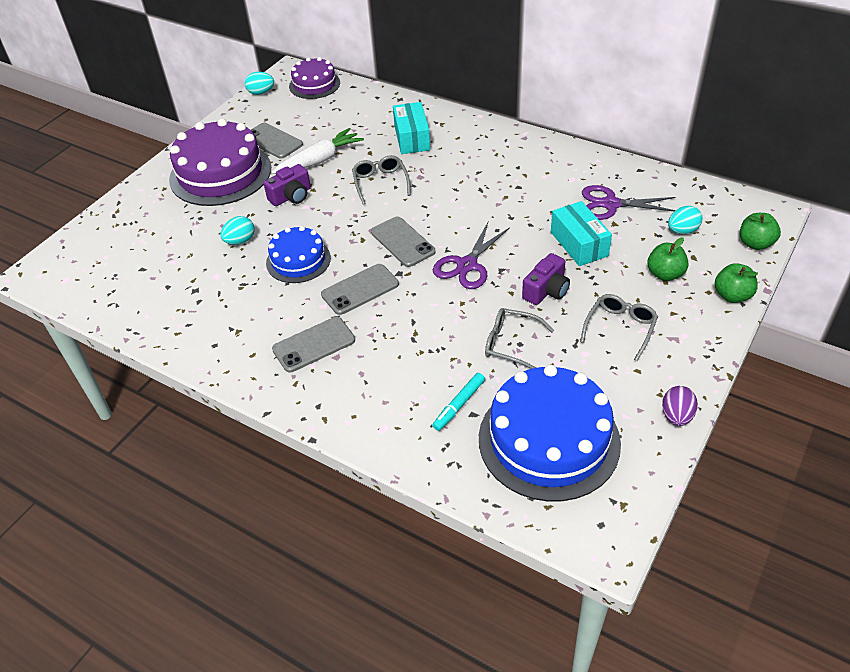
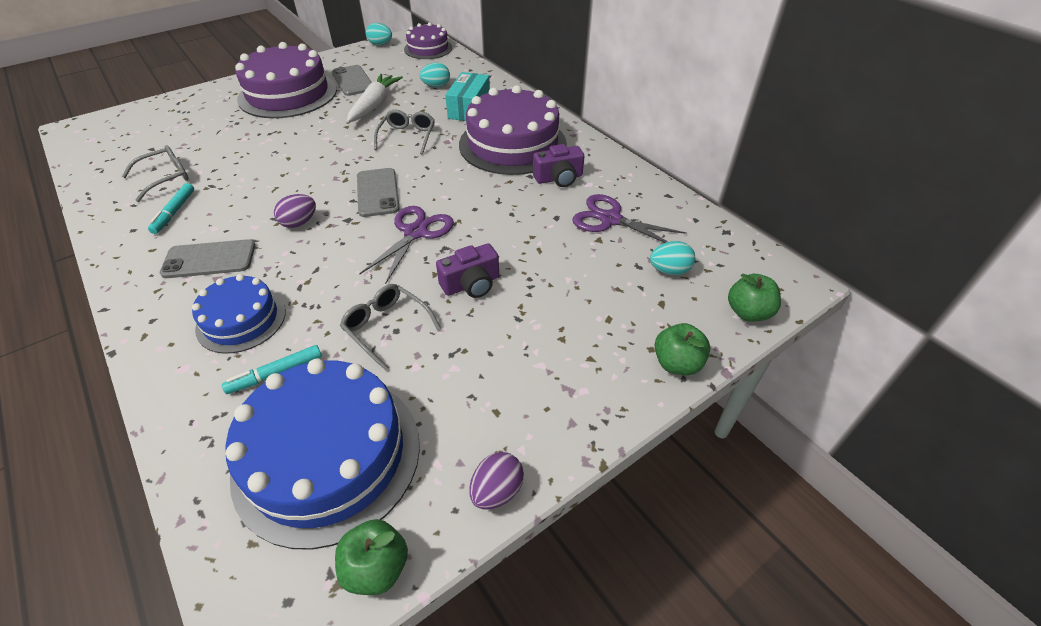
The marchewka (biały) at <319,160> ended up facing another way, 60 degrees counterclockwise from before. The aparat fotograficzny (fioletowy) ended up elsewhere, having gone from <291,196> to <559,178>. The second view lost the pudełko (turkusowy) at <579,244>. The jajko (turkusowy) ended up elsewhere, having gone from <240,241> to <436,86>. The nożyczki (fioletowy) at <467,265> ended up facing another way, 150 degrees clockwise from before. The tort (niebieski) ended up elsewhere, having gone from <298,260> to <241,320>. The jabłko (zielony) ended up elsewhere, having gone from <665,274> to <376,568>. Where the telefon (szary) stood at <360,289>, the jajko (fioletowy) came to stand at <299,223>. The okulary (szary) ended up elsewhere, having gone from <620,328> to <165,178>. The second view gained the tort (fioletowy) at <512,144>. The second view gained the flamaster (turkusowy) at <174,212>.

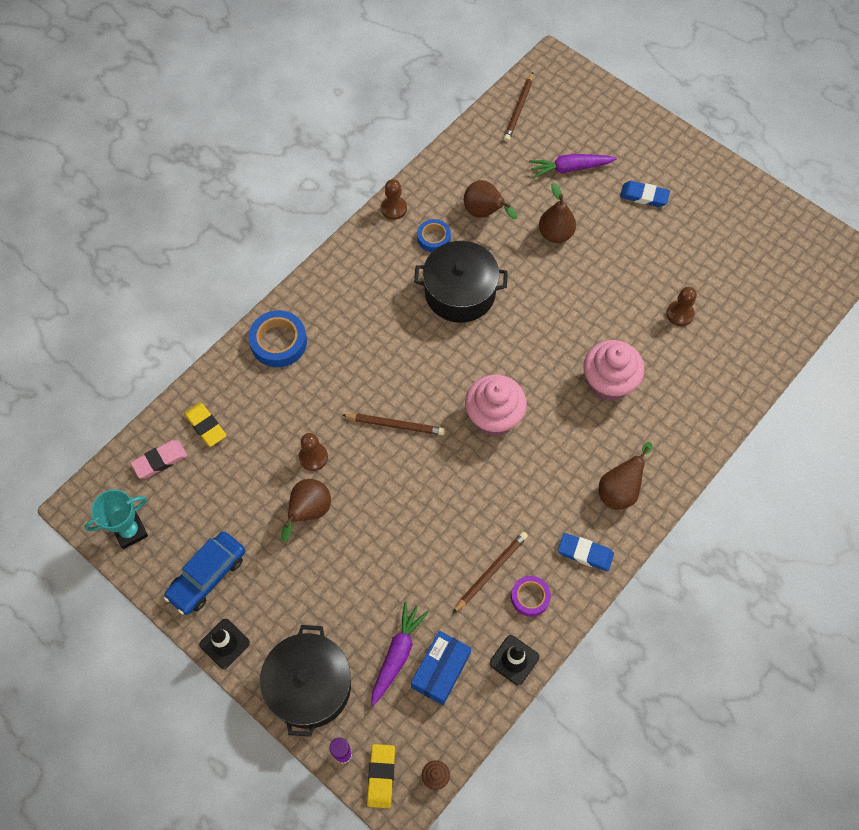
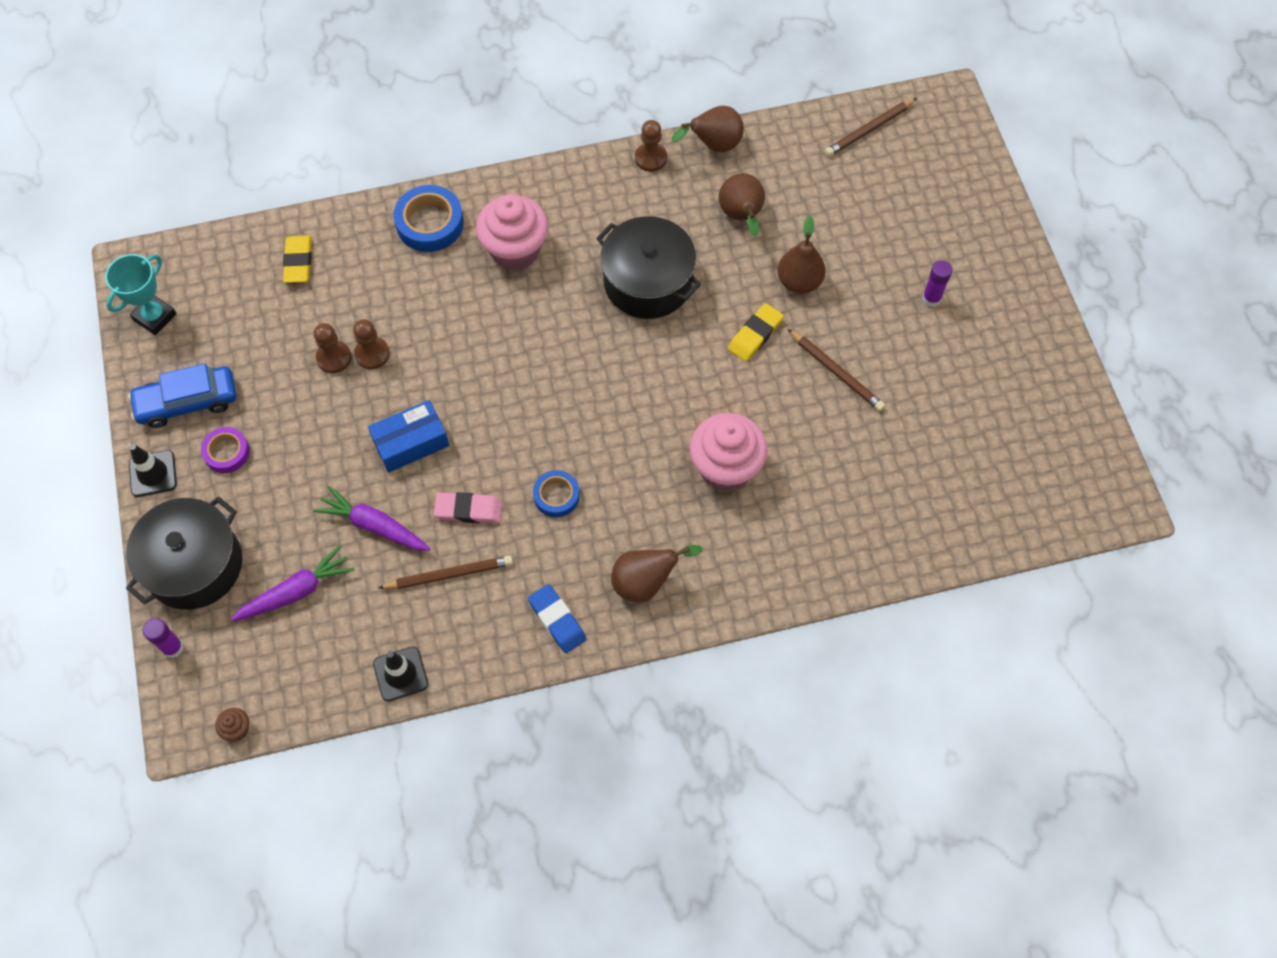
The marchewka (fioletowy) ended up elsewhere, having gone from <570,168> to <374,525>. Where the gumka do mazania (niebieski) stood at <644,196>, the klej w sztyfcie (fioletowy) came to stand at <931,298>. The taśma klejąca (niebieski) ended up elsewhere, having gone from <434,238> to <556,496>. The pionek (brązowy) ended up elsewhere, having gone from <680,314> to <334,358>. The muffinka (różowy) ended up elsewhere, having gone from <493,418> to <515,250>. The ołówek (brązowy) ended up elsewhere, having gone from <395,425> to <836,372>. The gumka do mazania (różowy) ended up elsewhere, having gone from <160,460> to <469,510>. The gruszka (brązowy) ended up elsewhere, having gone from <308,512> to <713,145>. The puchar (turkusowy) at <130,531> ended up facing another way, 60 degrees counterclockwise from before. The taśma klejąca (fioletowy) ended up elsewhere, having gone from <530,597> to <227,452>. The pudełko (niebieski) ended up elsewhere, having gone from <441,670> to <411,442>. The gumka do mazania (żółty) ended up elsewhere, having gone from <381,776> to <755,335>.

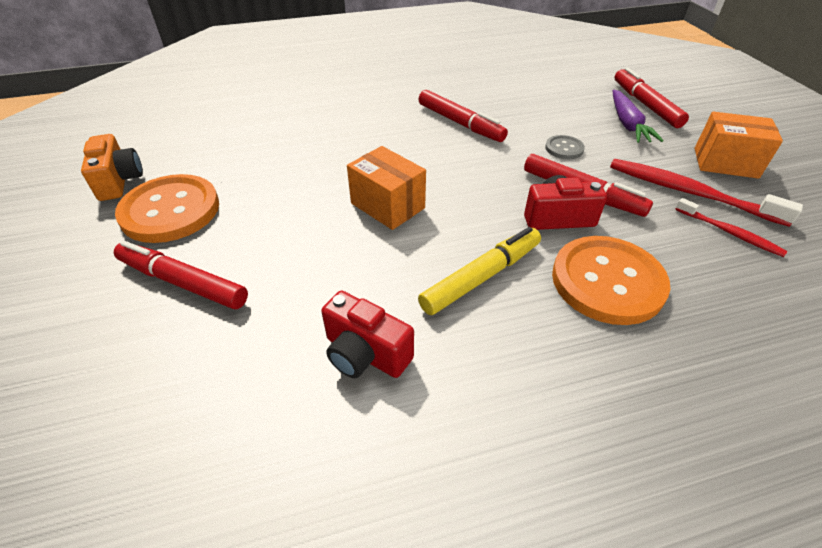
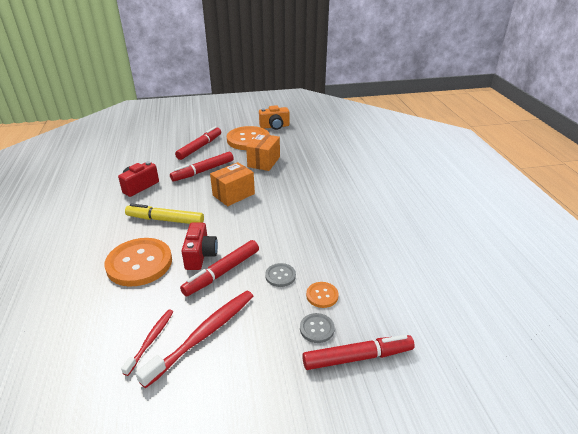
The flamaster (czerwony) ended up elsewhere, having gone from <460,123> to <203,171>. Where the marchewka (fioletowy) stood at <627,124>, the guzik (szary) came to stand at <317,329>. The pudełko (pomarańczowy) ended up elsewhere, having gone from <725,163> to <264,162>. The szczoteczka do zębów (czerwony) at <729,233> ended up facing another way, 150 degrees clockwise from before. The flamaster (żółty) at <481,277> ended up facing another way, 135 degrees clockwise from before. The second view gained the guzik (pomarańczowy) at <322,295>.

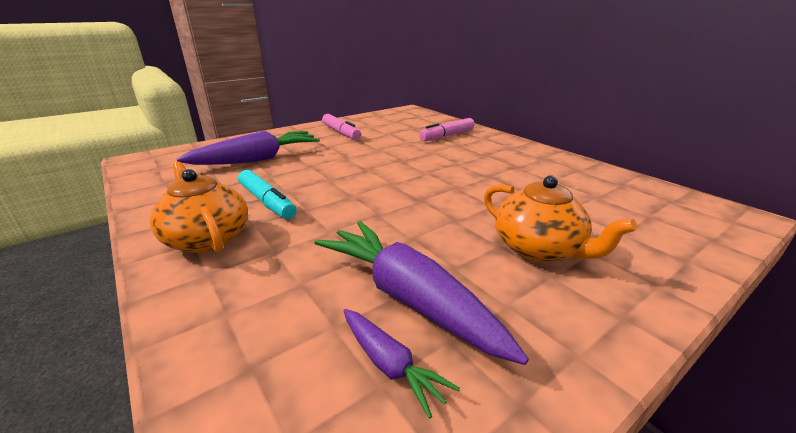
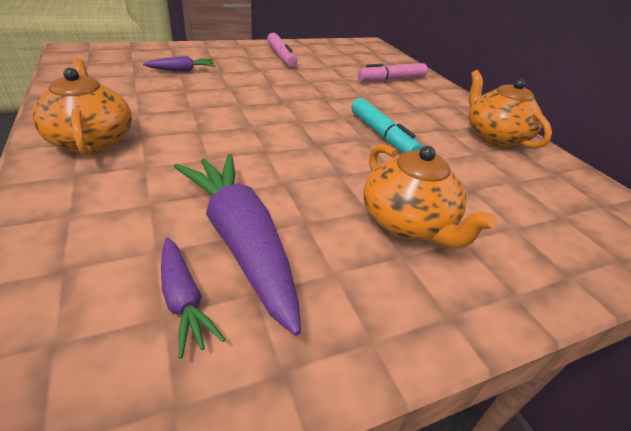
The size of the marchewka (fioletowy) at <257,159> changed by a factor of 0.50. The flamaster (turkusowy) ended up elsewhere, having gone from <267,202> to <382,135>. The second view gained the imbryk (pomarańczowy) at <494,137>.

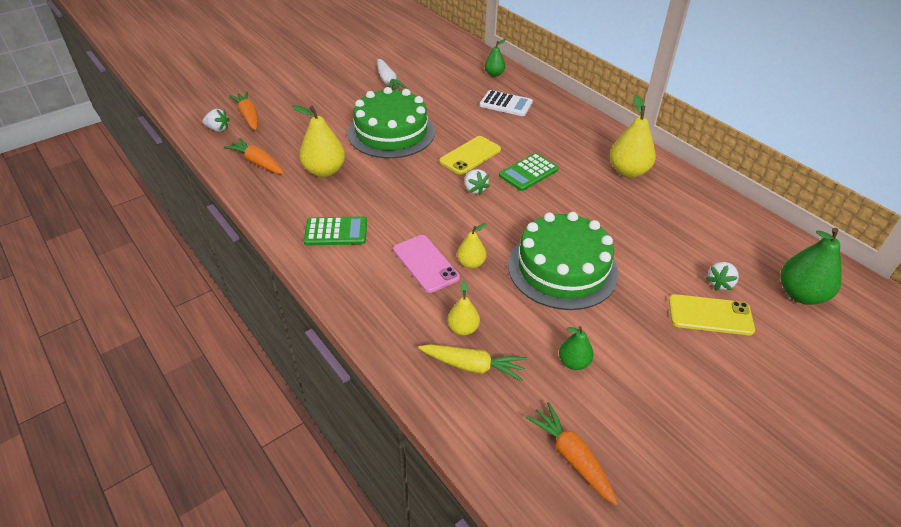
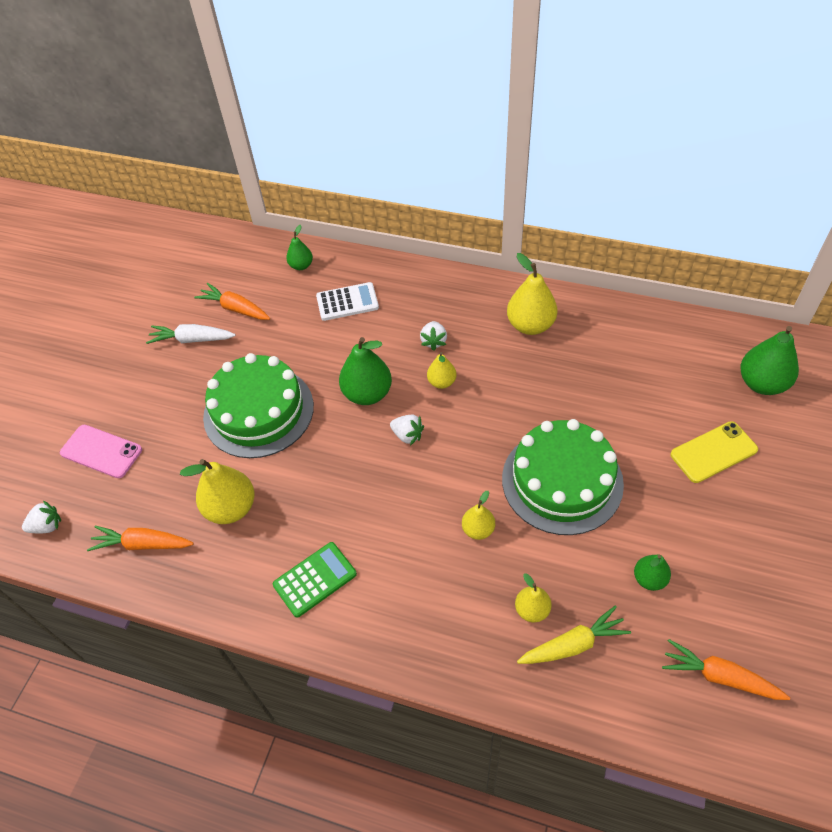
The marchewka (biały) at <388,81> ended up facing another way, 150 degrees clockwise from before. The marchewka (pomarańczowy) ended up elsewhere, having gone from <248,116> to <235,308>. Where the telefon (żółty) stood at <470,155>, the gruszka (zielony) came to stand at <367,394>. Where the kalkulator (zielony) stood at <528,173>, the gruszka (żółty) came to stand at <441,382>. The telefon (różowy) ended up elsewhere, having gone from <425,263> to <101,451>. The truskawka (biały) ended up elsewhere, having gone from <720,283> to <434,341>.

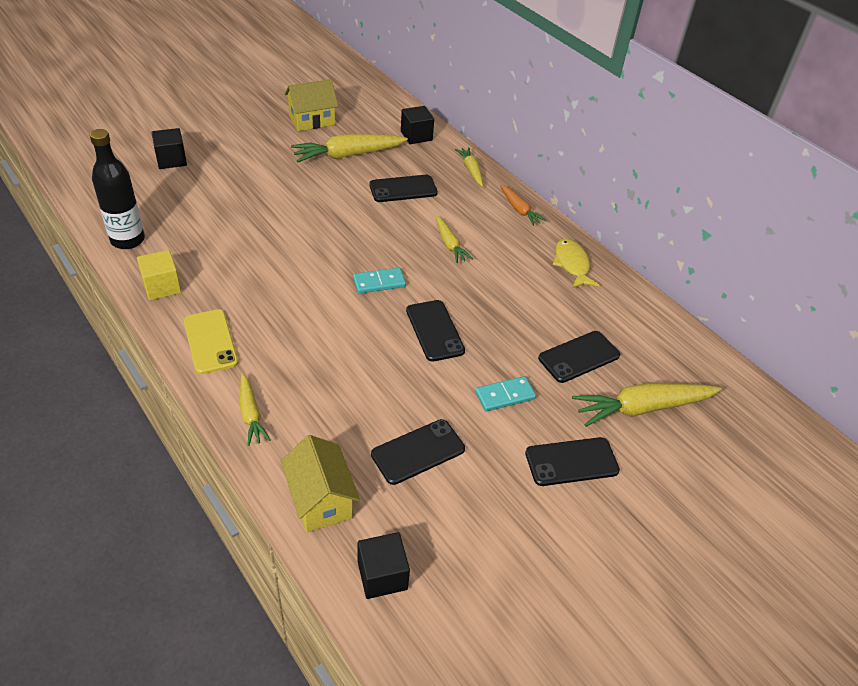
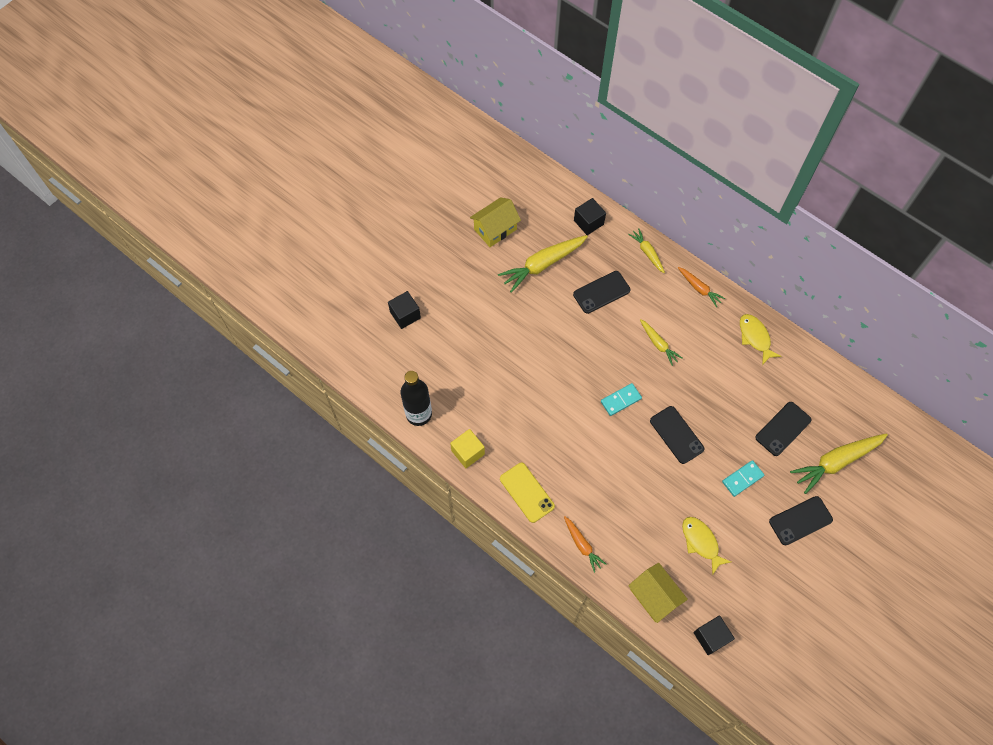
What was the marchewka (żółty) at <251,414> turned into the marchewka (pomarańczowy) at <582,545>. Where the telefon (czarny) stood at <418,452>, the ryba (żółty) came to stand at <701,542>.

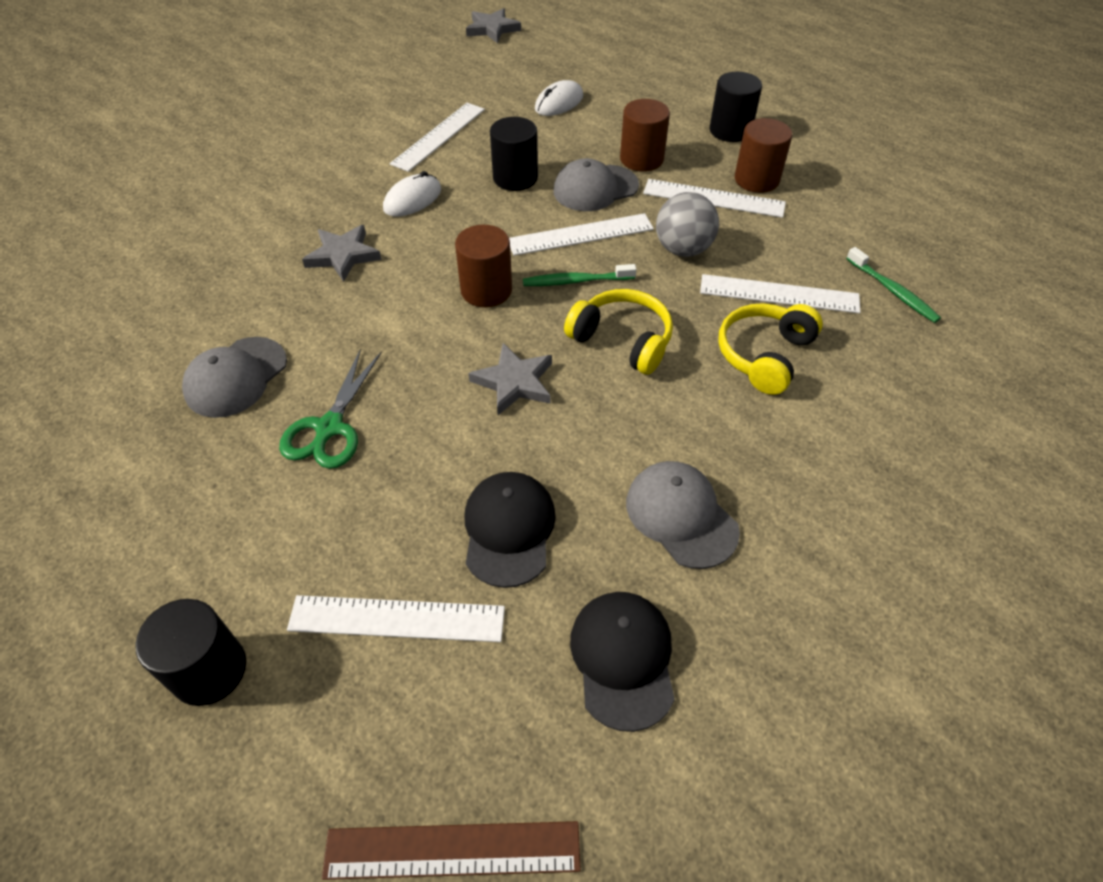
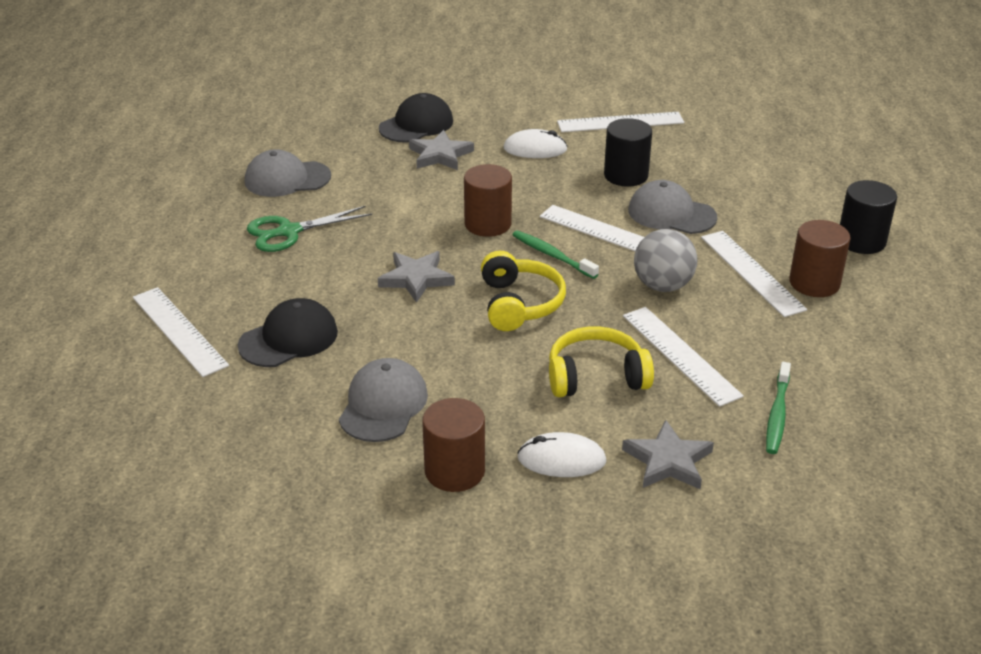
The gwiazda (szary) ended up elsewhere, having gone from <492,29> to <668,461>. The myszka (biały) ended up elsewhere, having gone from <559,103> to <561,460>. The walec (brązowy) ended up elsewhere, having gone from <641,159> to <454,471>. The czapka (czarny) ended up elsewhere, having gone from <623,659> to <416,125>. The second view lost the walec (czarny) at <209,670>. The second view lost the linijka (brązowy) at <452,850>.

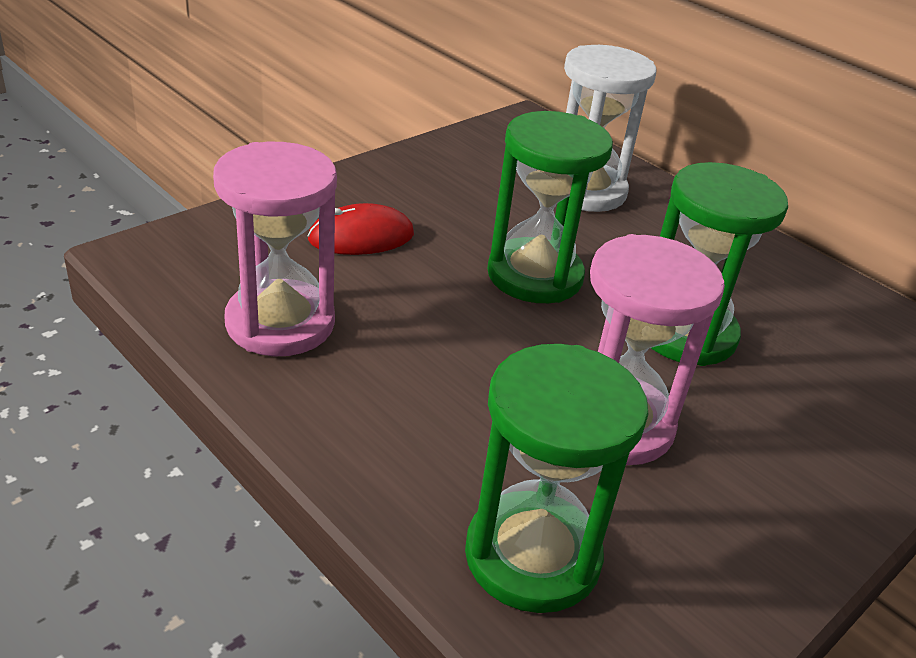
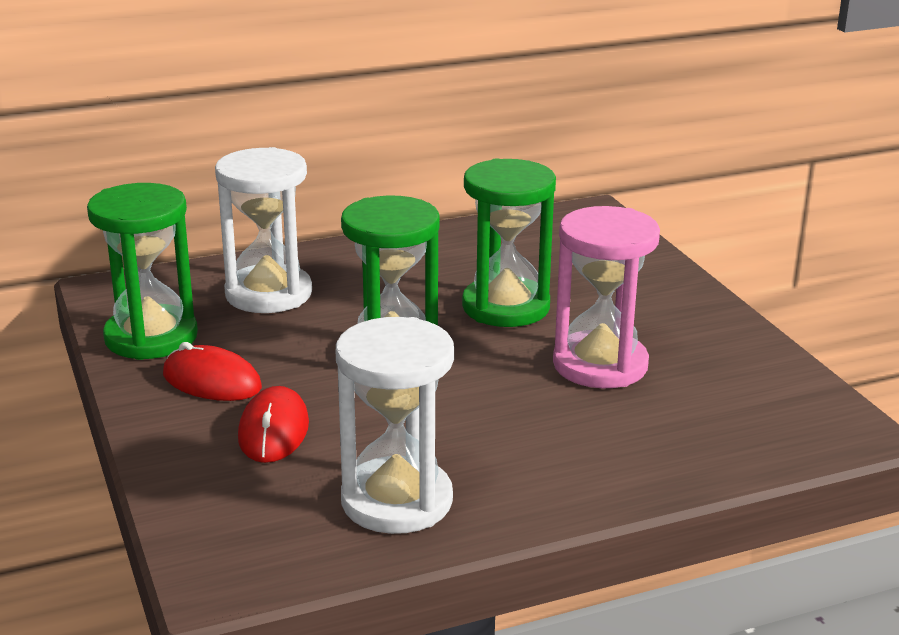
What was the klepsydra (różowy) at <280,323> turned into the klepsydra (biały) at <397,501>. The klepsydra (zielony) ended up elsewhere, having gone from <532,556> to <151,337>. The second view gained the myszka (czerwony) at <212,381>.

